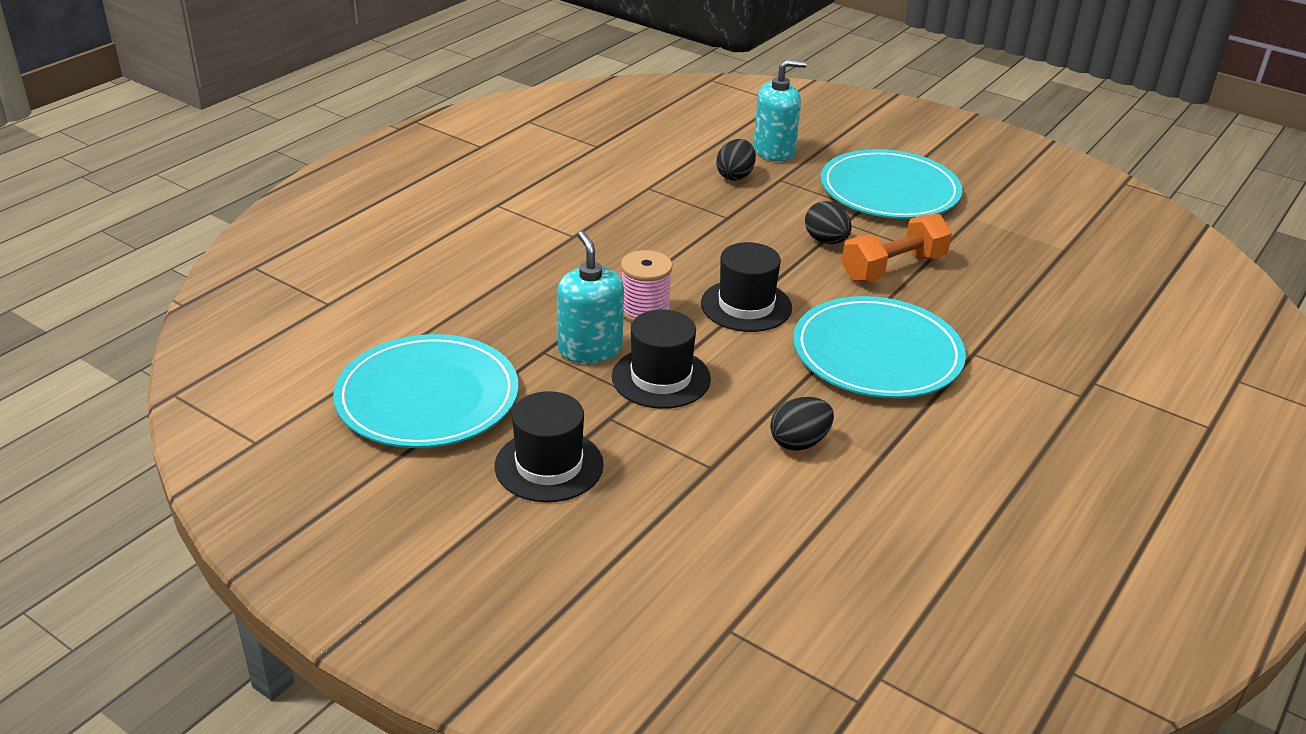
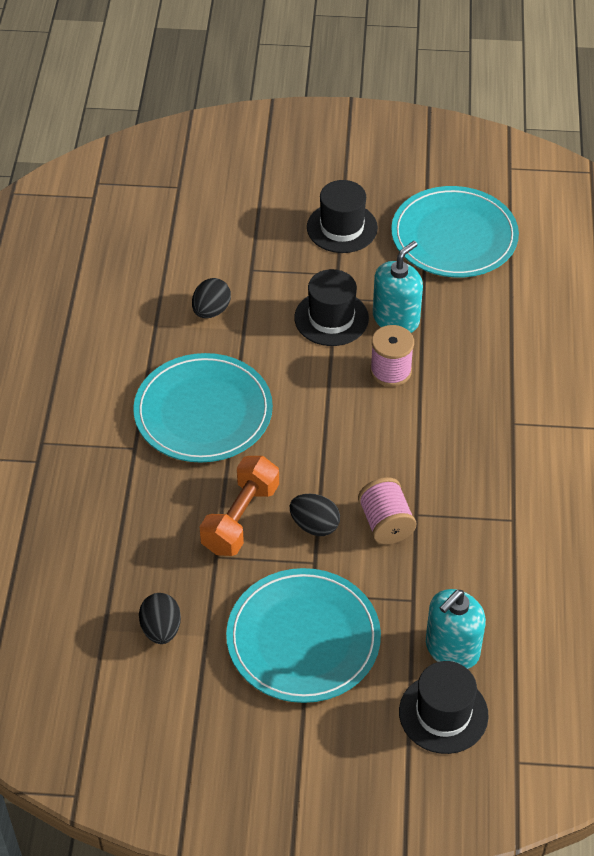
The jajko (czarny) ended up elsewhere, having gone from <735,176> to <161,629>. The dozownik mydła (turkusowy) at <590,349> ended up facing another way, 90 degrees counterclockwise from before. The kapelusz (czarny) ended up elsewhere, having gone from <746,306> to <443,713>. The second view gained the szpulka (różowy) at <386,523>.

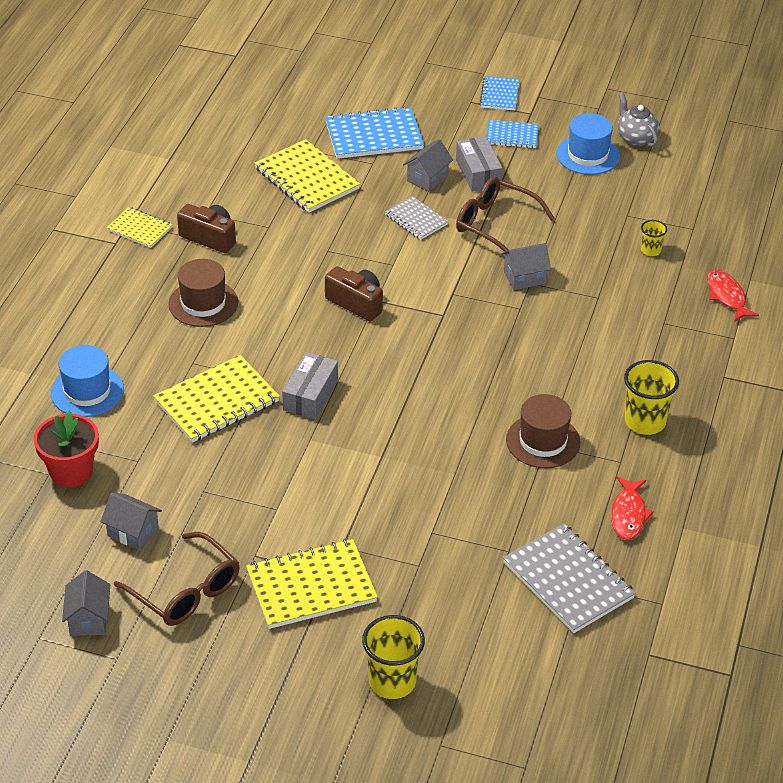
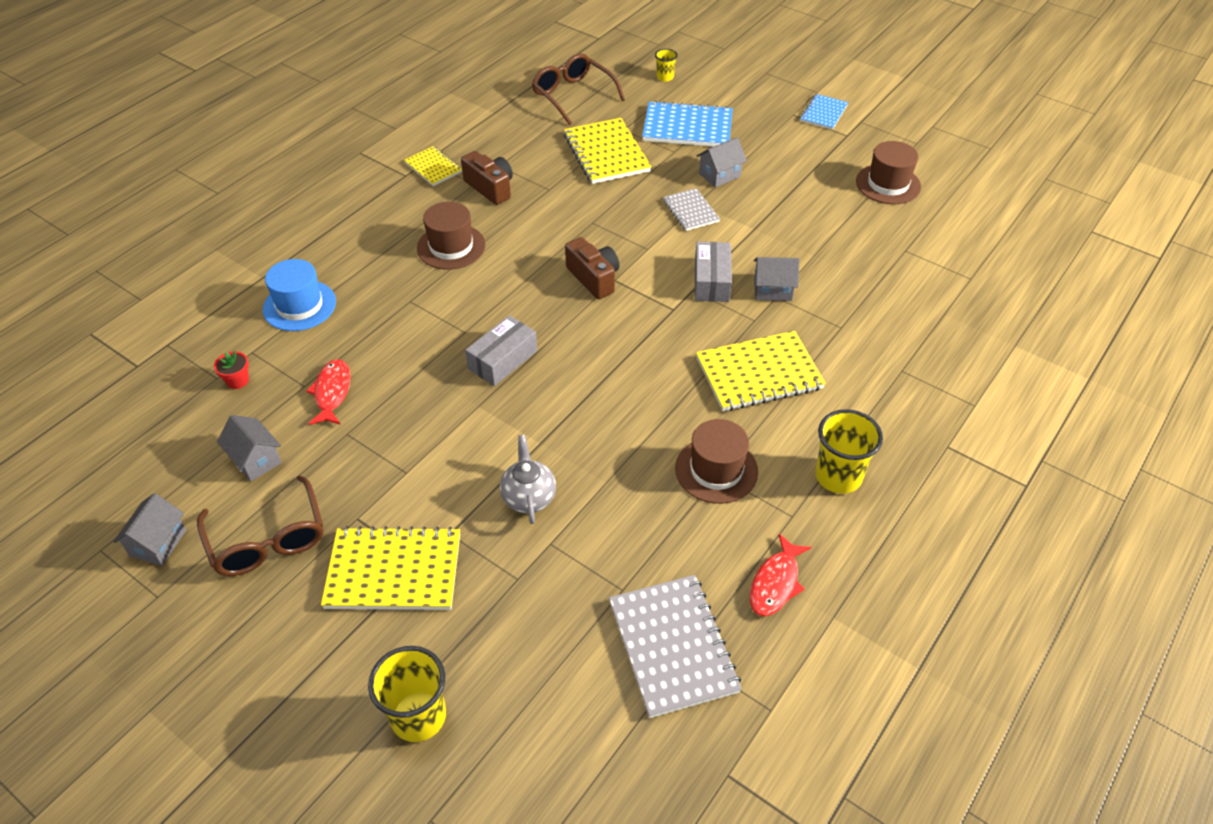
The imbryk (szary) ended up elsewhere, having gone from <635,138> to <528,497>. What was the kapelusz (niebieski) at <588,155> turned into the kapelusz (brązowy) at <888,184>. The second view lost the zeszyt (niebieski) at <512,135>. The pudełko (szary) ended up elsewhere, having gone from <478,173> to <711,281>. The okulary (brązowy) ended up elsewhere, having gone from <495,224> to <573,95>. The szklanka (żółty) ended up elsewhere, having gone from <650,250> to <665,77>. The ryba (czerwony) ended up elsewhere, having gone from <727,296> to <332,392>. The zeszyt (żółty) ended up elsewhere, having gone from <216,401> to <759,373>. The size of the doniczka (czerwony) at <71,471> changed by a factor of 0.51.

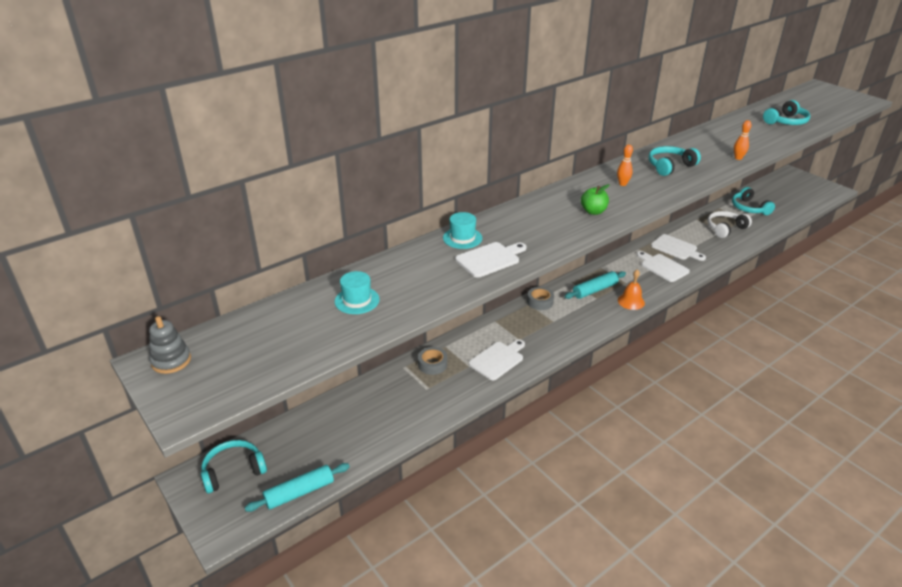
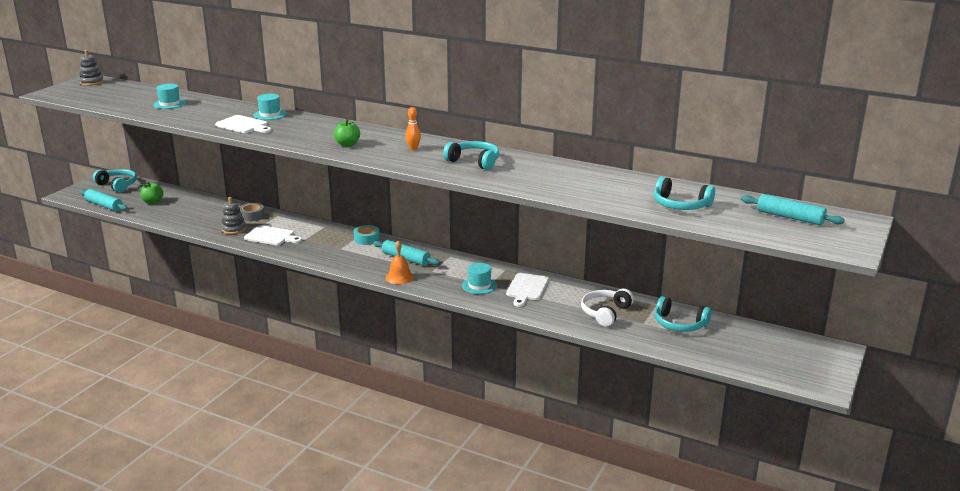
The second view lost the kręgiel (pomarańczowy) at <738,158>. The słuchawki (turkusowy) at <749,208> ended up facing another way, 105 degrees counterclockwise from before. The słuchawki (biały) at <725,228> ended up facing another way, 90 degrees counterclockwise from before. Where the deska do krojenia (biały) stood at <662,267>, the kapelusz (turkusowy) came to stand at <479,285>. What was the taśma klejąca (szary) at <540,302> turned into the taśma klejąca (turkusowy) at <366,239>. The second view gained the jabłko (zielony) at <152,202>. The second view gained the wałek do ciasta (turkusowy) at <790,217>. The second view gained the zabawka nakładanka (szary) at <233,229>.

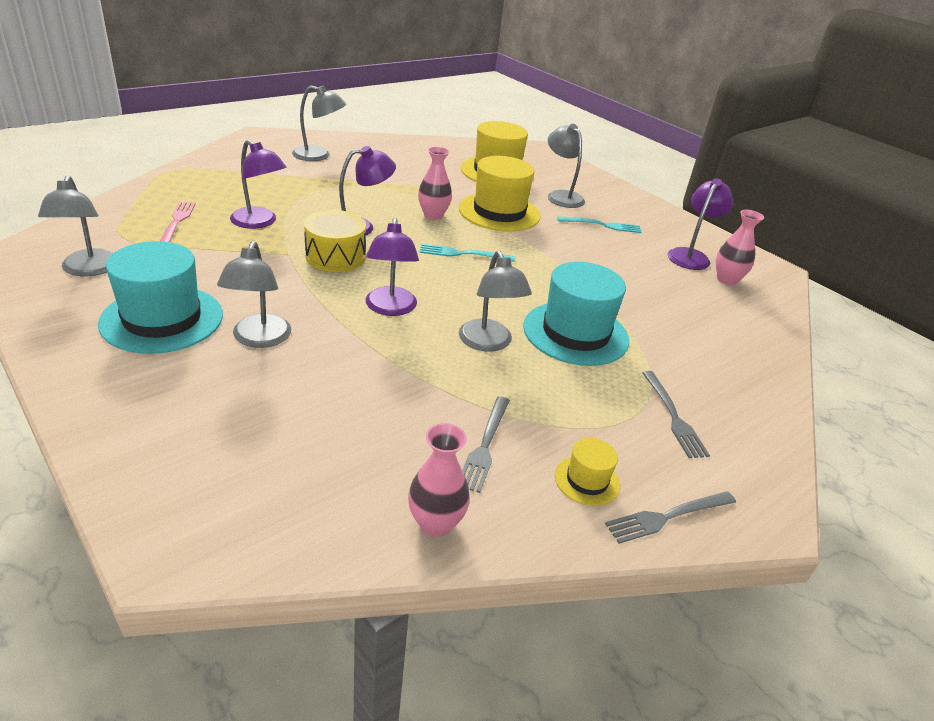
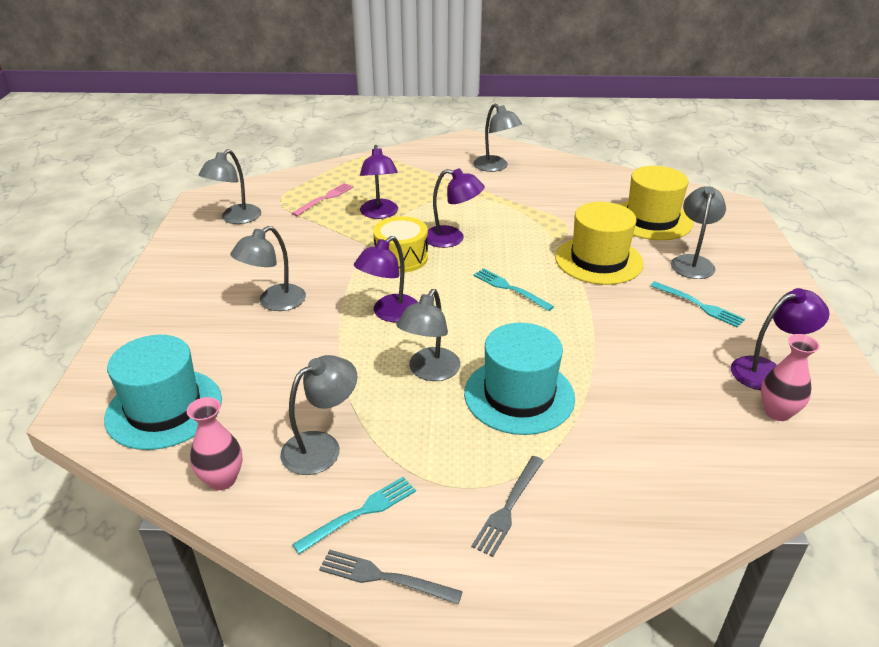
The second view lost the wazon (różowy) at <433,215>. The kapelusz (turkusowy) ended up elsewhere, having gone from <162,319> to <164,408>. Where the widelec (szary) stood at <485,445>, the lampka (szary) came to stand at <322,447>. Where the kapelusz (żółty) stood at <587,480>, the widelec (turkusowy) came to stand at <360,513>.

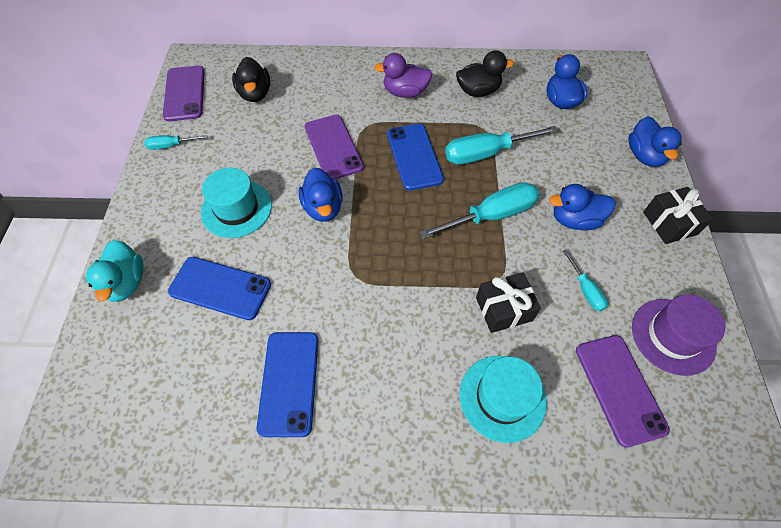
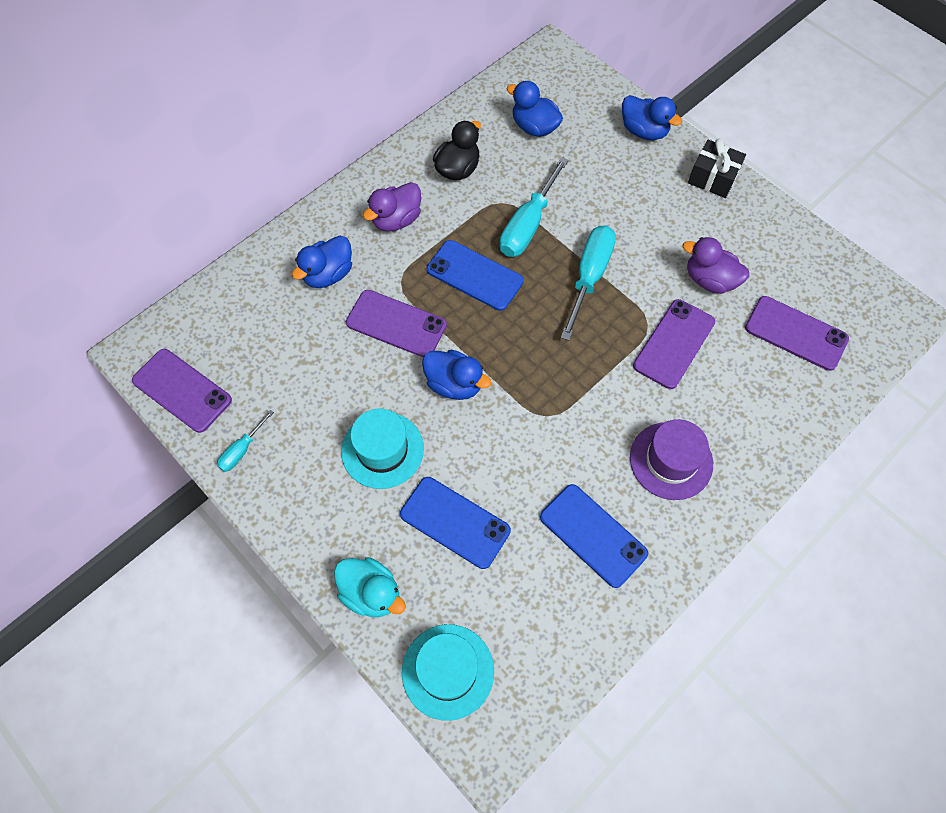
The second view lost the kaczka (czarny) at <255,94>. The kaczka (niebieski) ended up elsewhere, having gone from <574,220> to <328,274>. Where the śrubokręt (turkusowy) stood at <585,289>, the kaczka (fioletowy) came to stand at <710,280>. The telefon (niebieski) at <220,288> ended up facing another way, 60 degrees clockwise from before. Where the prezent (czarny) stood at <503,309>, the telefon (fioletowy) came to stand at <674,344>. The kapelusz (fioletowy) ended up elsewhere, having gone from <673,336> to <671,460>. The kapelusz (turkusowy) ended up elsewhere, having gone from <502,397> to <448,671>.

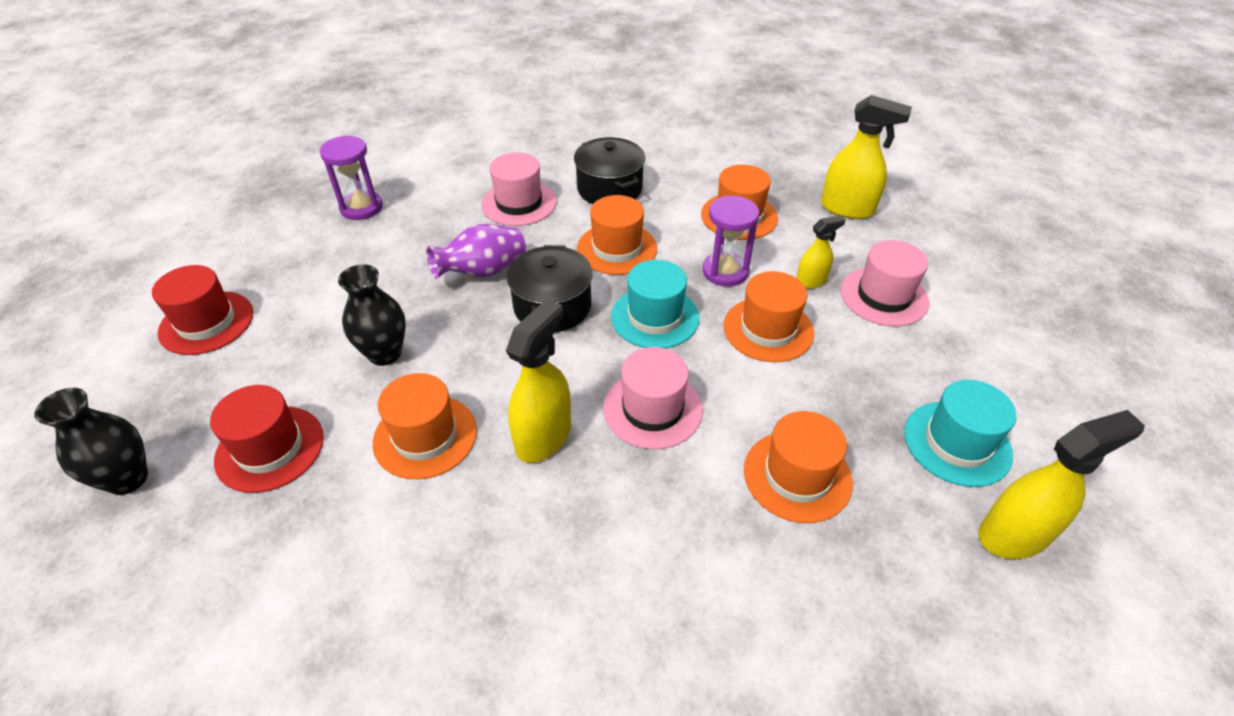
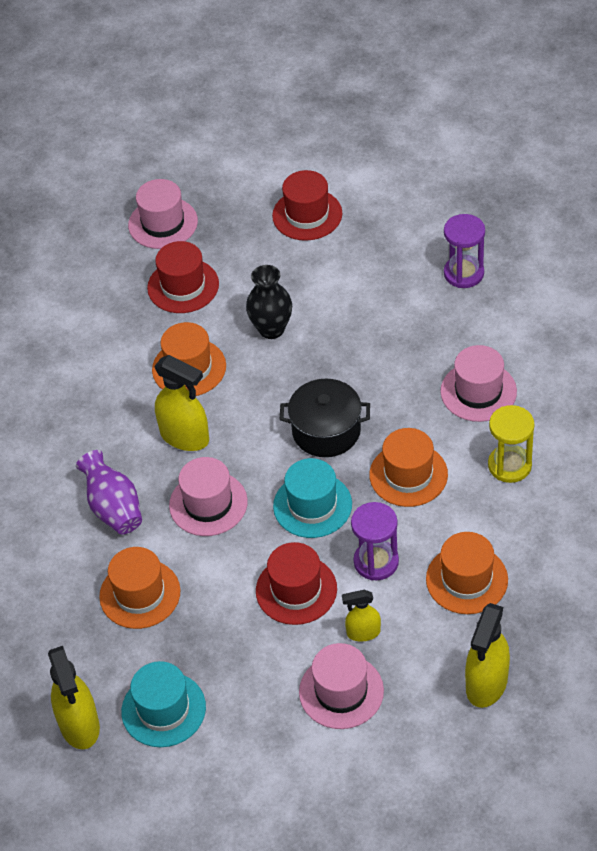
Where the garnek (czarny) stood at <609,189>, the klepsydra (żółty) came to stand at <509,465>. The spryskiwacz (żółty) at <811,281> ended up facing another way, 105 degrees clockwise from before. The wazon (fioletowy) ended up elsewhere, having gone from <483,271> to <114,508>. What was the kapelusz (pomarańczowy) at <768,329> turned into the kapelusz (czerwony) at <296,590>. Where the wazon (czarny) stood at <128,479>, the kapelusz (różowy) came to stand at <163,223>.

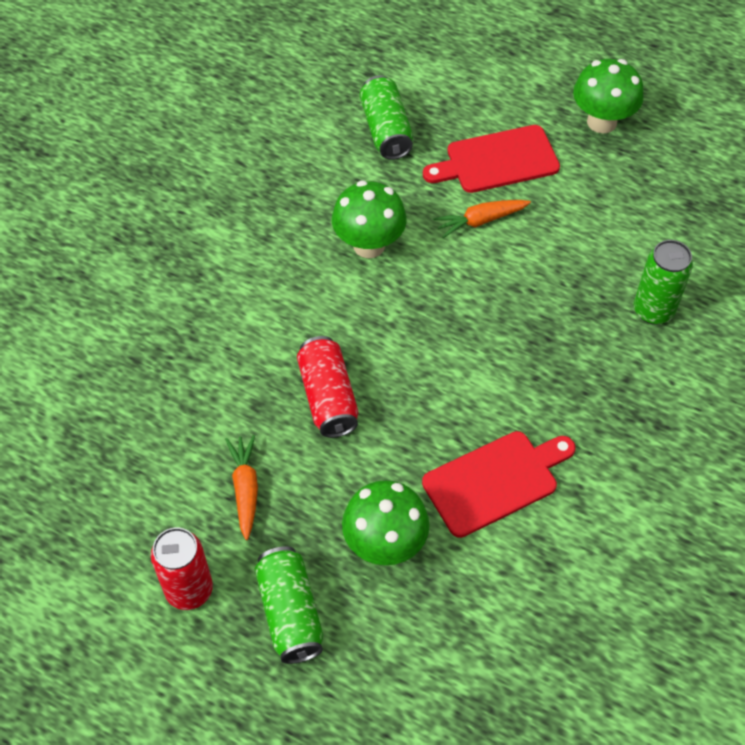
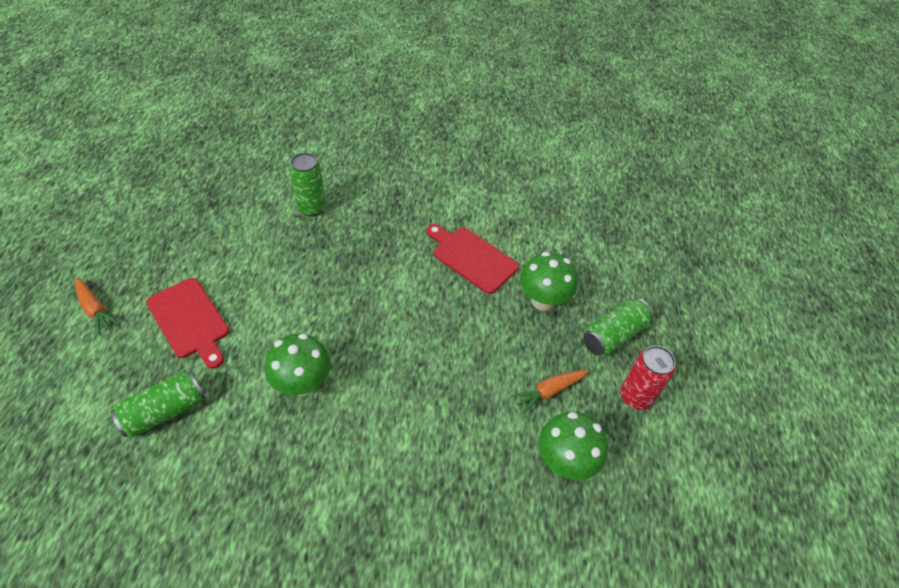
The grzyb (zielony) ended up elsewhere, having gone from <602,122> to <565,461>. The marchewka (pomarańczowy) ended up elsewhere, having gone from <480,221> to <95,309>. The second view lost the puszka (czerwony) at <328,397>.

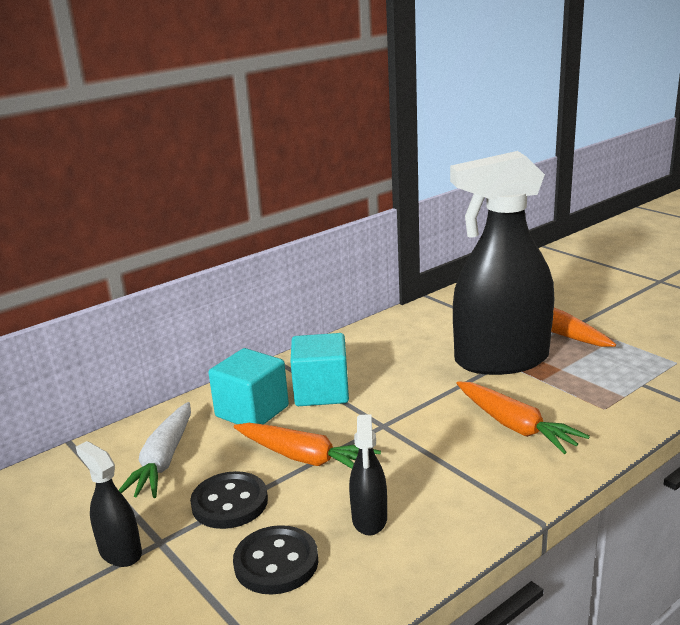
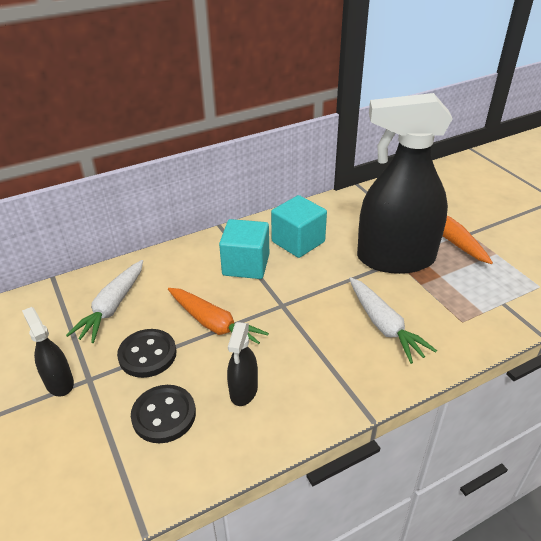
The sześcian (turkusowy) ended up elsewhere, having gone from <252,411> to <298,242>. What was the marchewka (pomarańczowy) at <515,426> turned into the marchewka (biały) at <384,325>.

